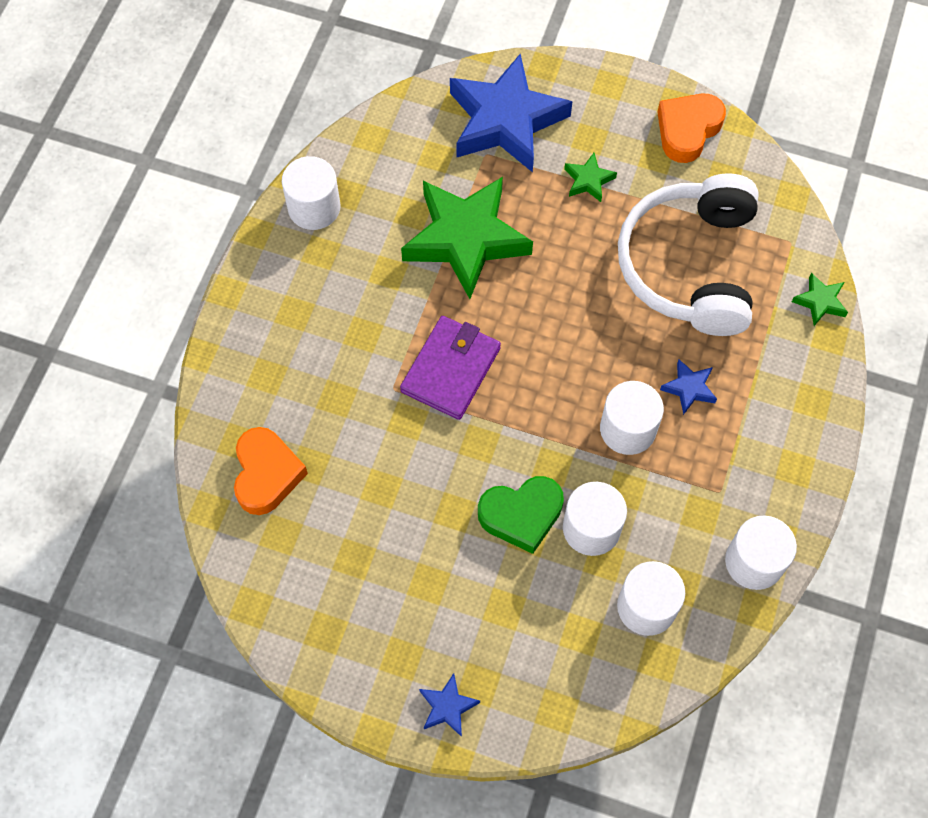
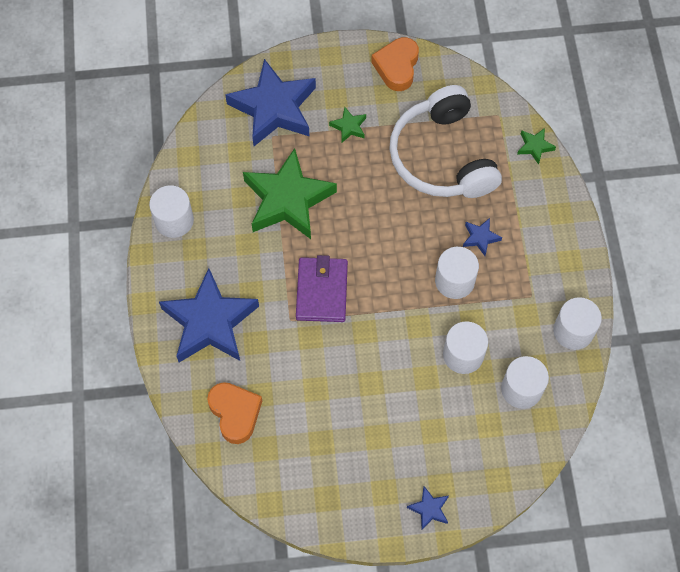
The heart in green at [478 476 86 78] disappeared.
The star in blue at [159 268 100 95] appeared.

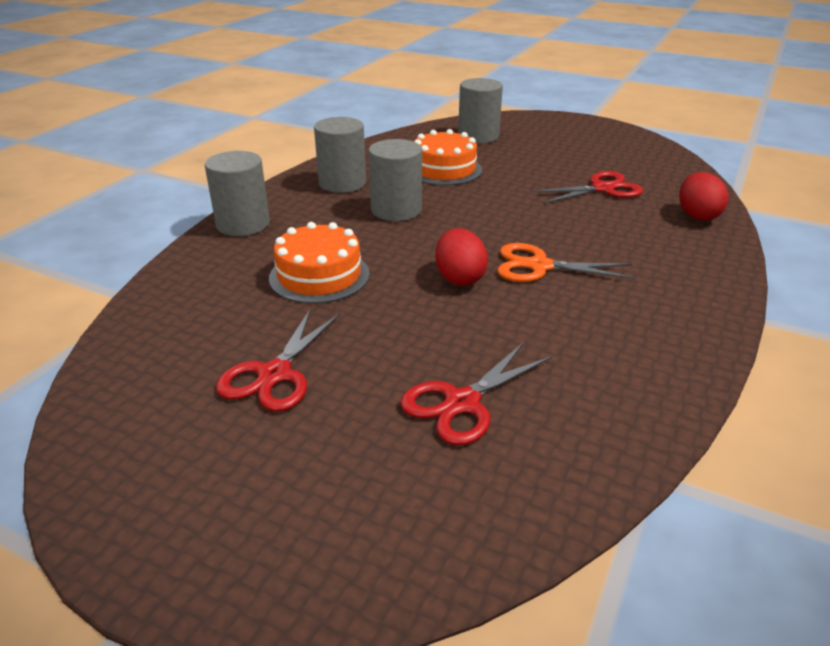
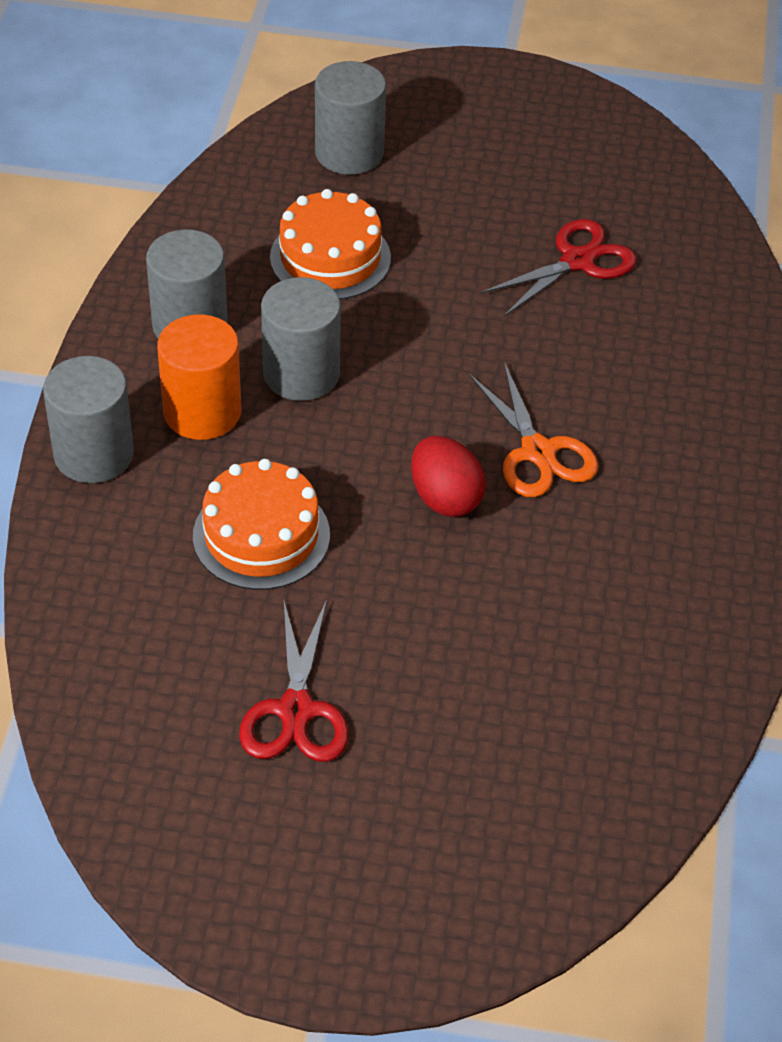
The scissors in red at [400 343 152 102] disappeared.
The egg in red at [679 172 50 49] disappeared.
The cylinder in orange at [157 314 84 126] appeared.
The scissors in orange at [497 243 138 39] turned 105 degrees counterclockwise.

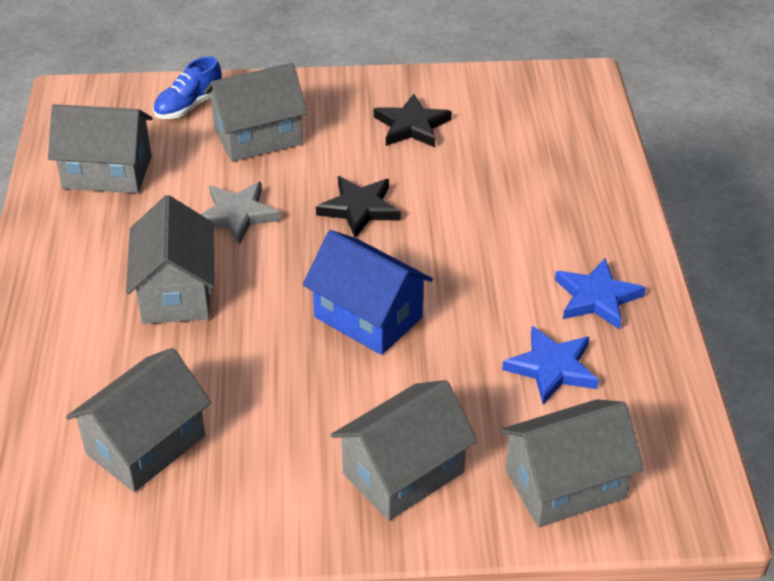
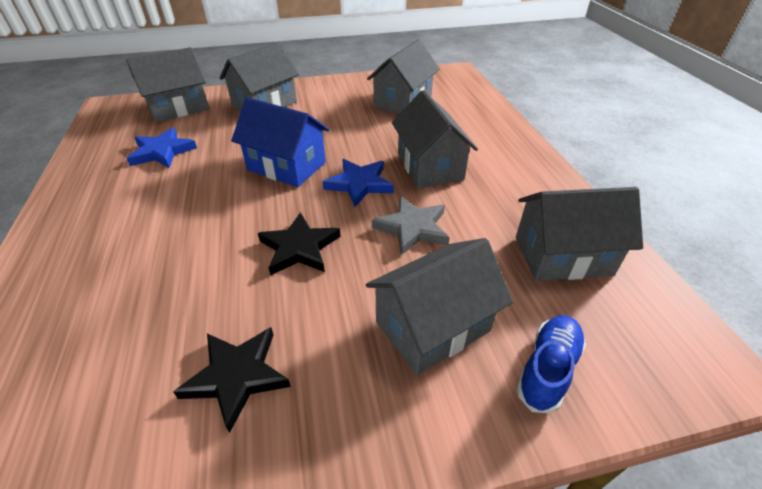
The star in blue moved from [555 258 91 72] to [322 159 72 48].

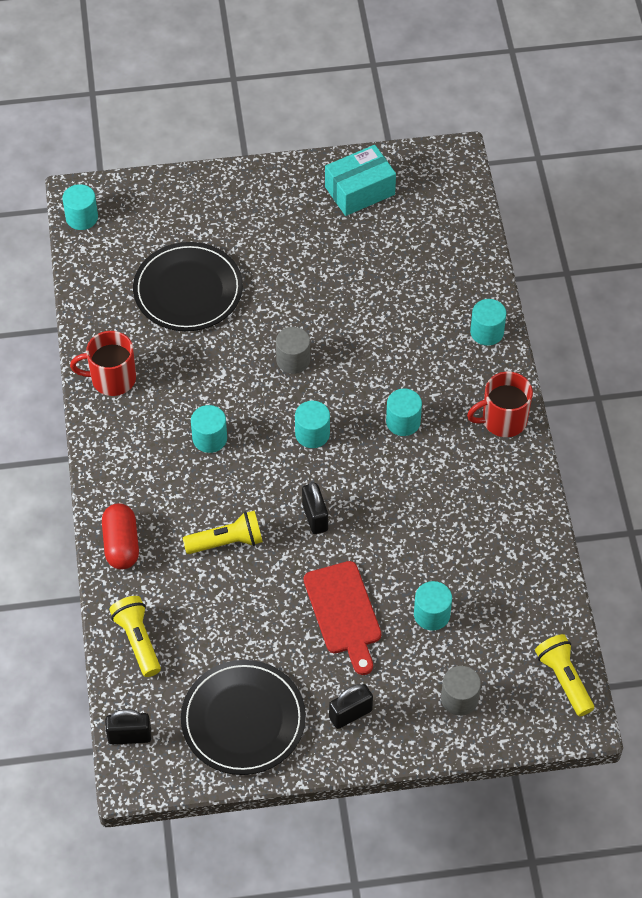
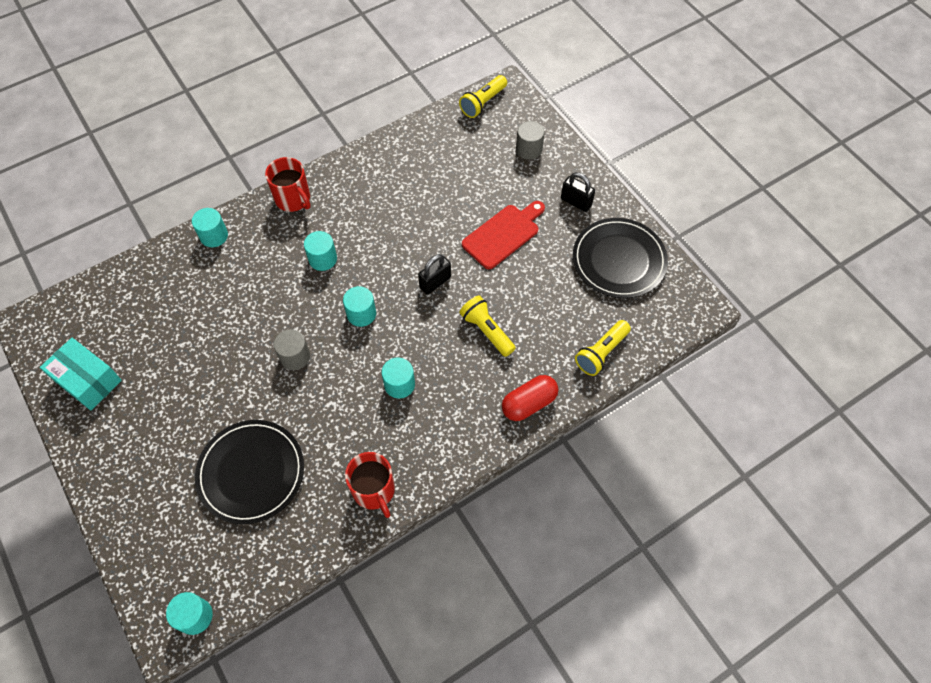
The padlock in black at [105 709 46 36] disappeared.
The cylinder in turquoise at [414 581 38 50] disappeared.

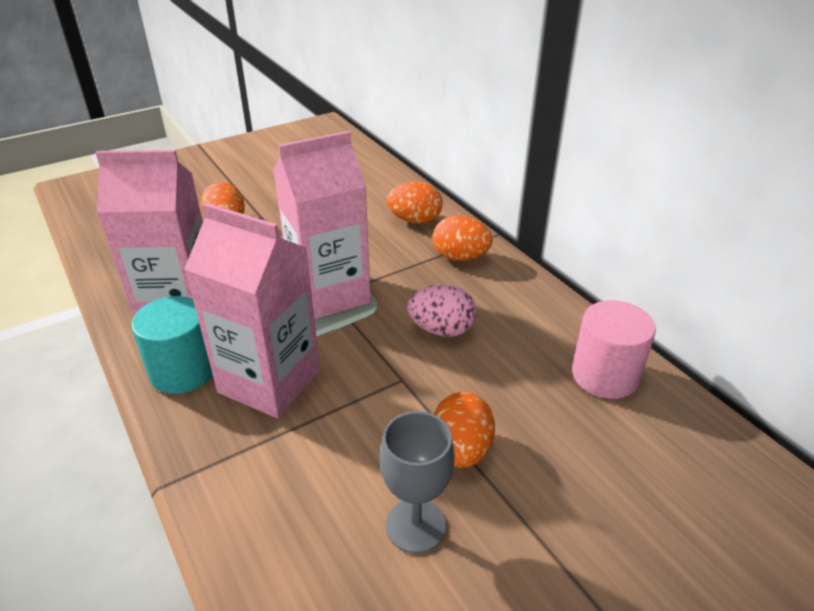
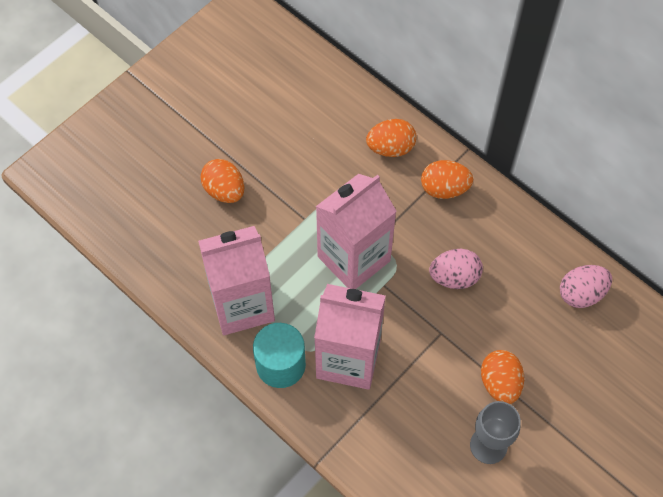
The cylinder in pink at [572 300 84 99] was replaced by the egg in pink at [560 265 52 43].

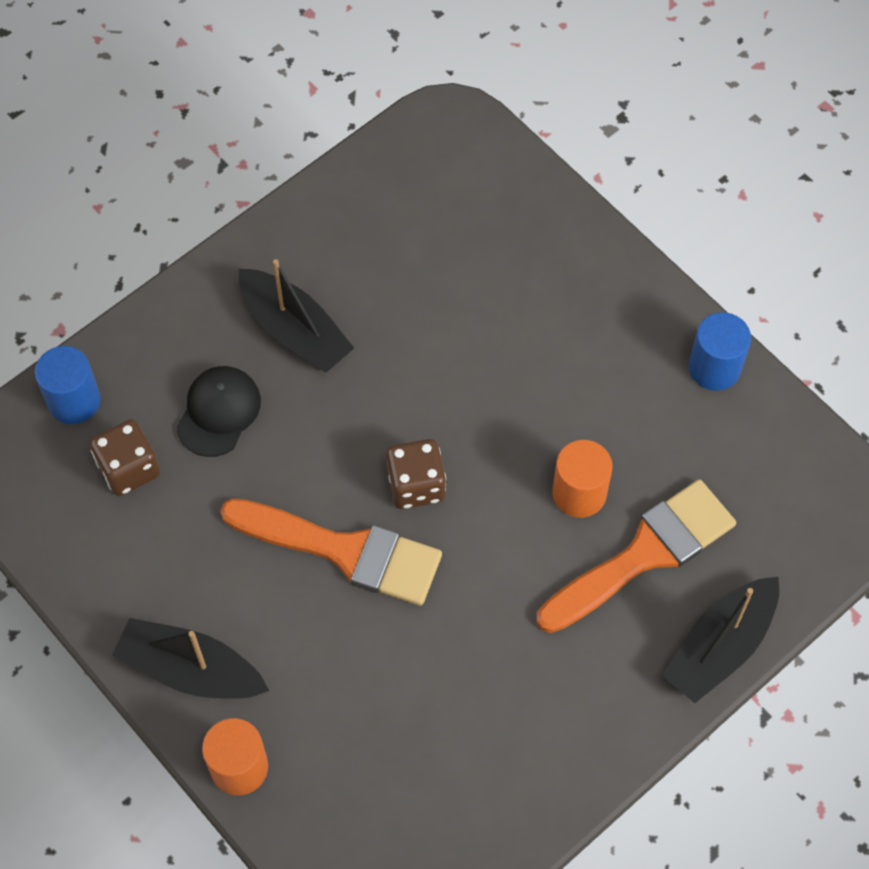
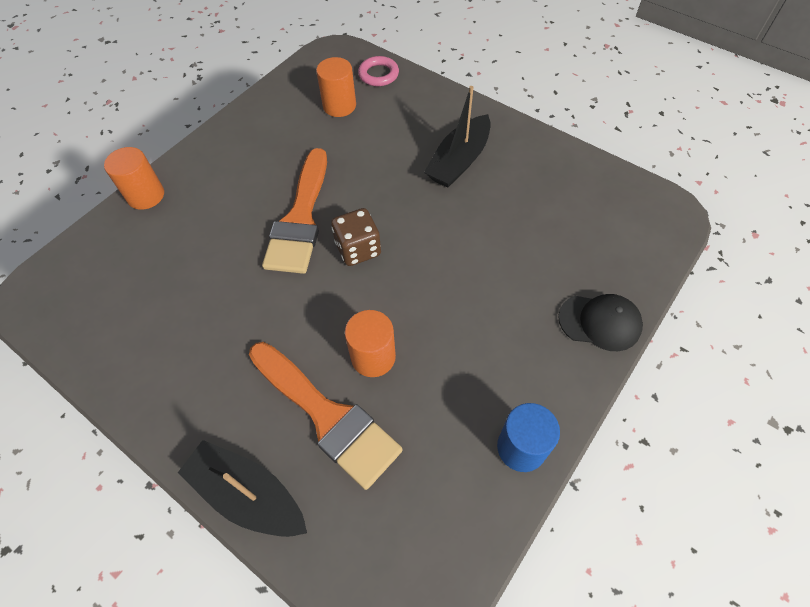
The boat in black at [112 618 157 81] disappeared.
The cap in black moved from [176 366 85 91] to [558 294 85 57].
The cylinder in blue at [35 346 66 78] was replaced by the ring in pink at [358 56 41 30].
The dice in brown at [90 419 70 77] was replaced by the cylinder in orange at [316 57 40 60].

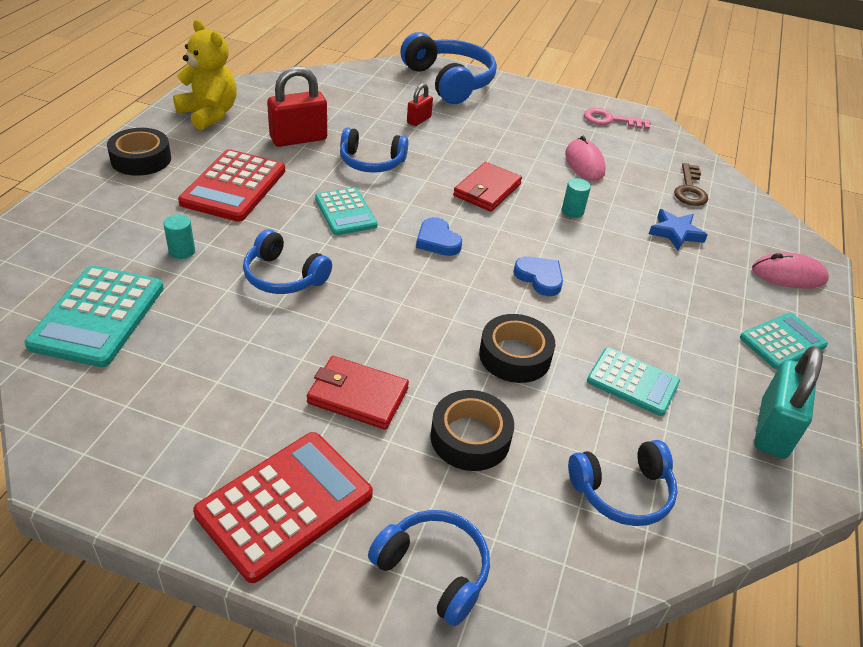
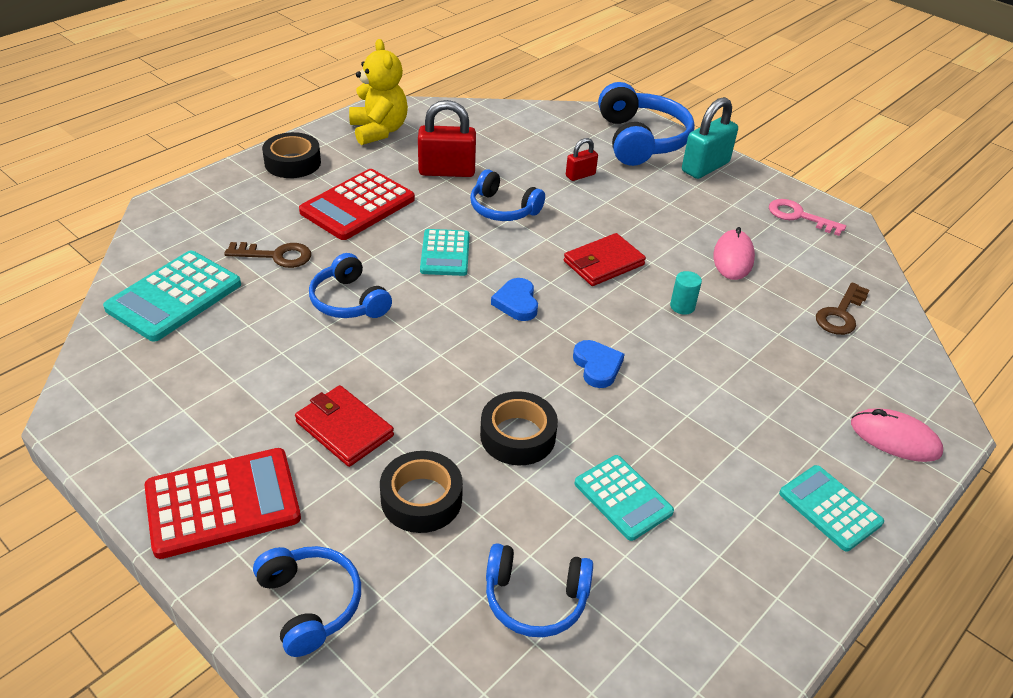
The star in blue at [649 209 58 41] disappeared.
The padlock in turquoise moved from [754 346 69 113] to [682 97 56 82].
The cylinder in turquoise at [163 214 32 45] was replaced by the key in brown at [224 242 87 26].
The calculator in turquoise at [740 313 88 57] turned 120 degrees counterclockwise.

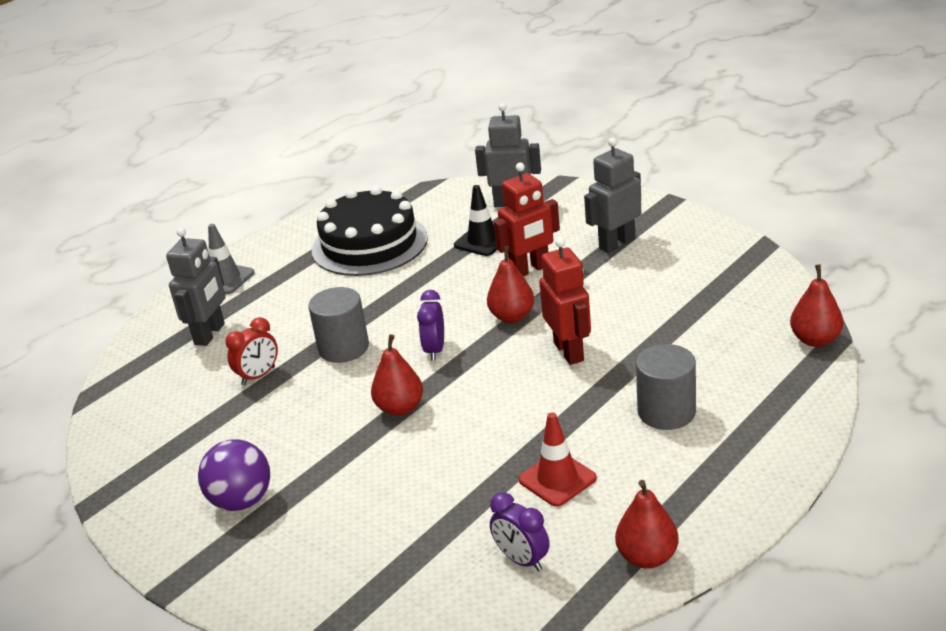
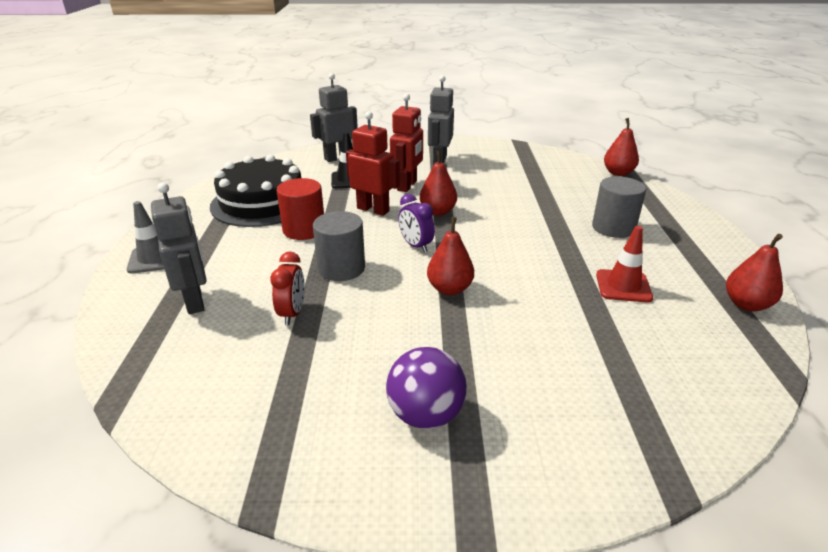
The clock in purple at [490 492 60 79] disappeared.
The cylinder in red at [276 178 48 62] appeared.
The robot in red moved from [539 237 52 128] to [346 111 54 105].

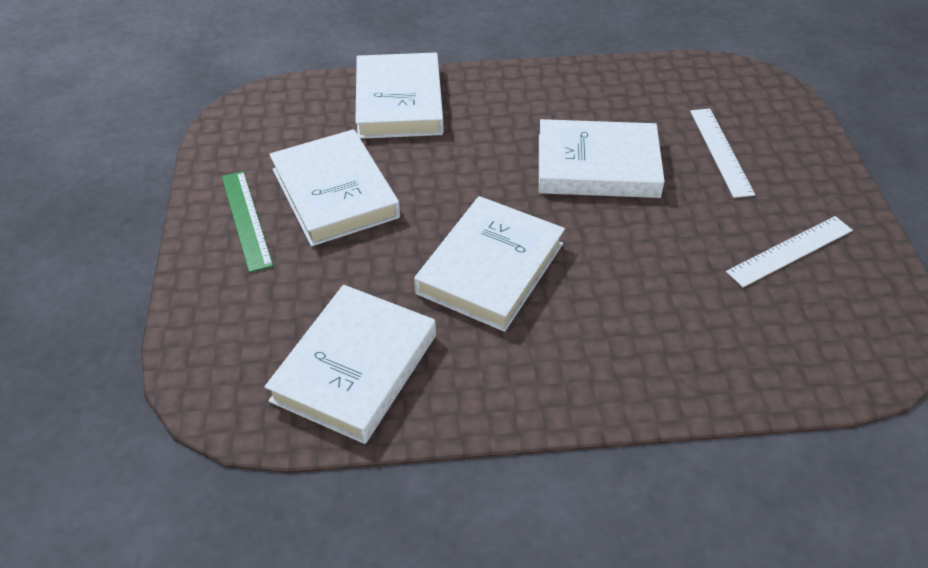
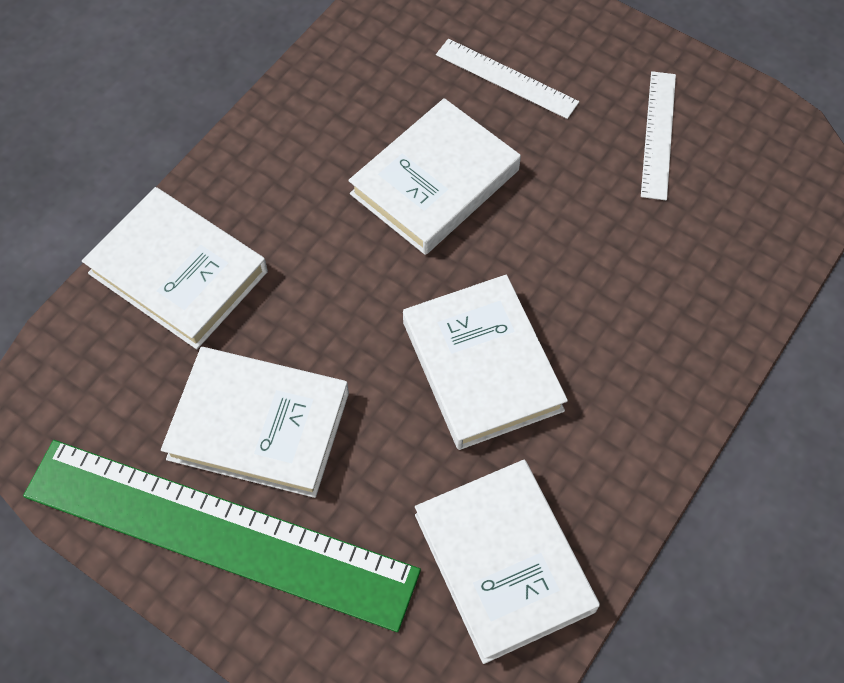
The ruler in green at [222 171 51 102] changed to 2.17 times the size.

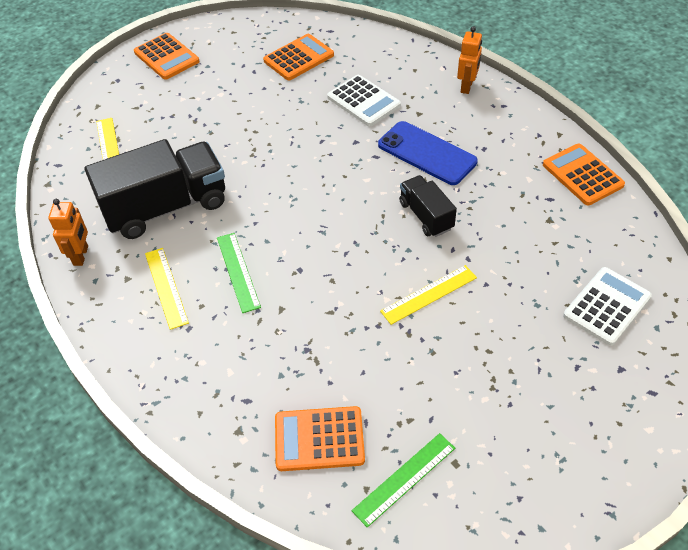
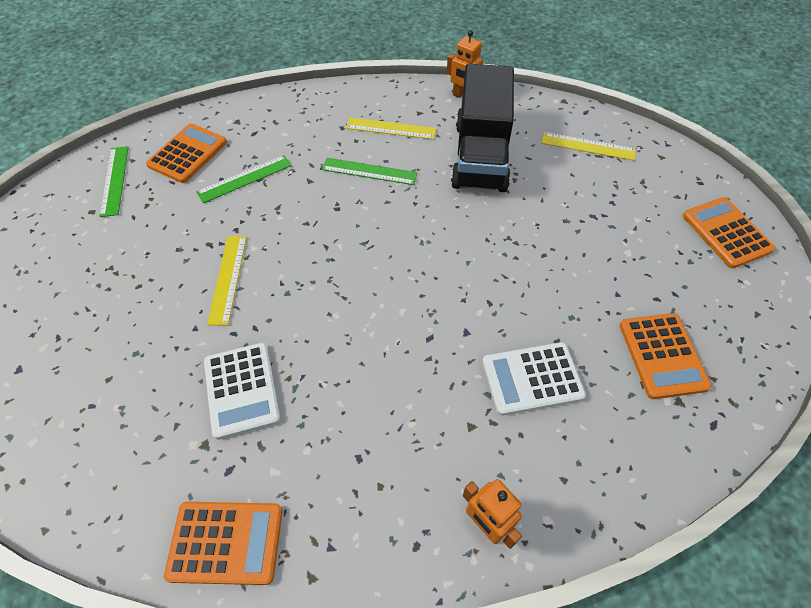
The phone in blue at [378 121 100 64] disappeared.
The truck in black at [399 175 58 62] disappeared.
The ruler in green at [196 155 96 48] appeared.
The calculator in white moved from [563 267 89 79] to [204 343 77 97].
The calculator in orange at [134 33 66 47] turned 75 degrees clockwise.

